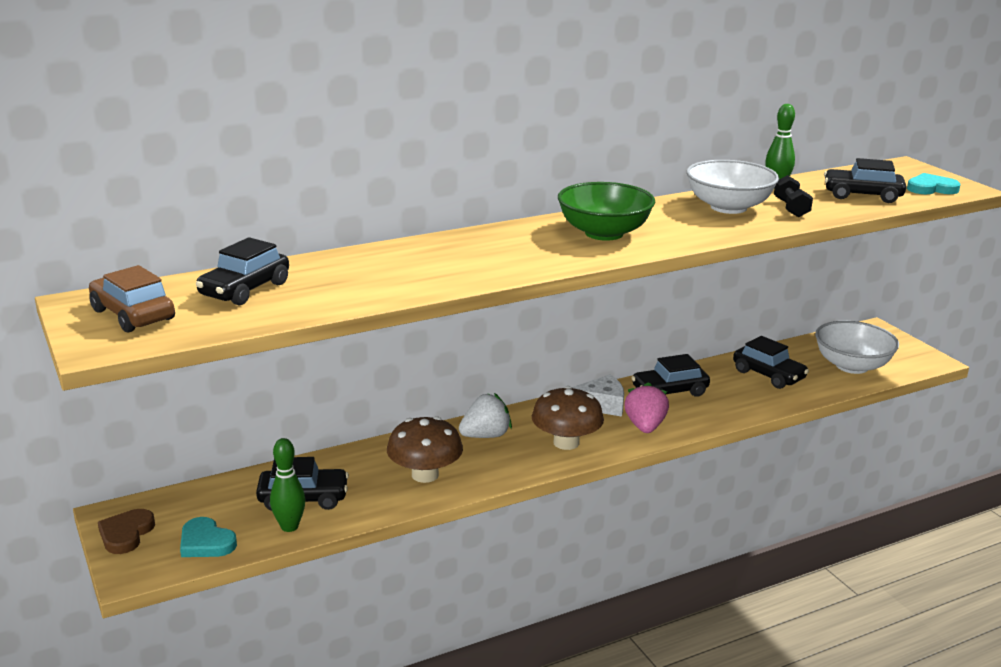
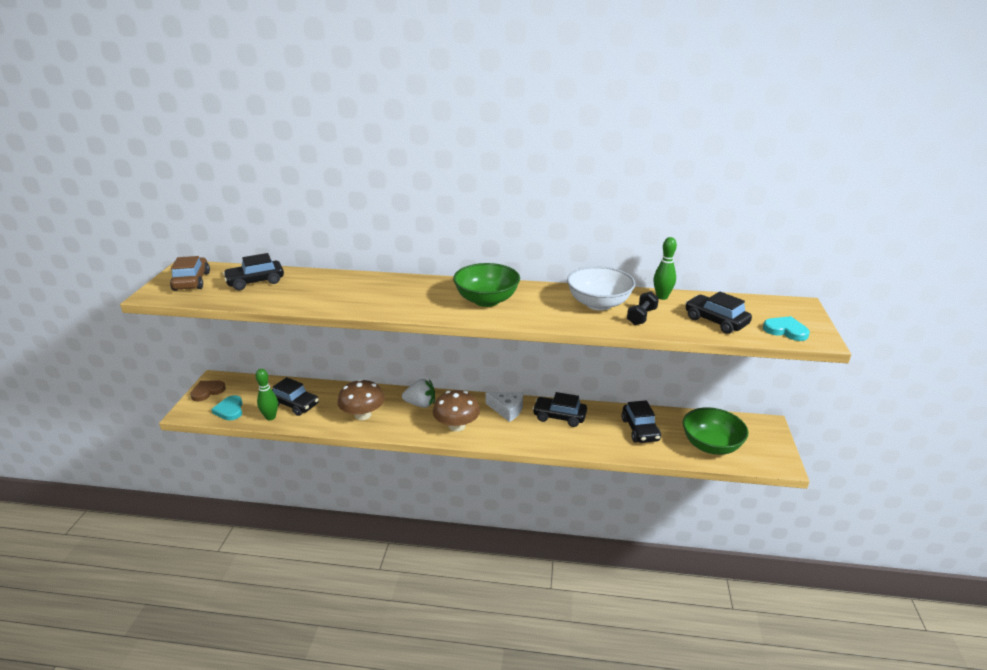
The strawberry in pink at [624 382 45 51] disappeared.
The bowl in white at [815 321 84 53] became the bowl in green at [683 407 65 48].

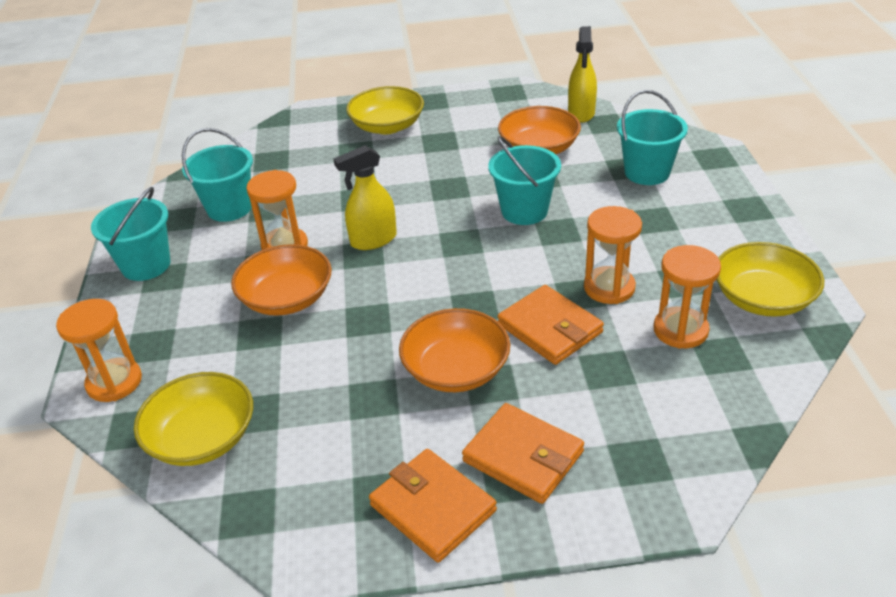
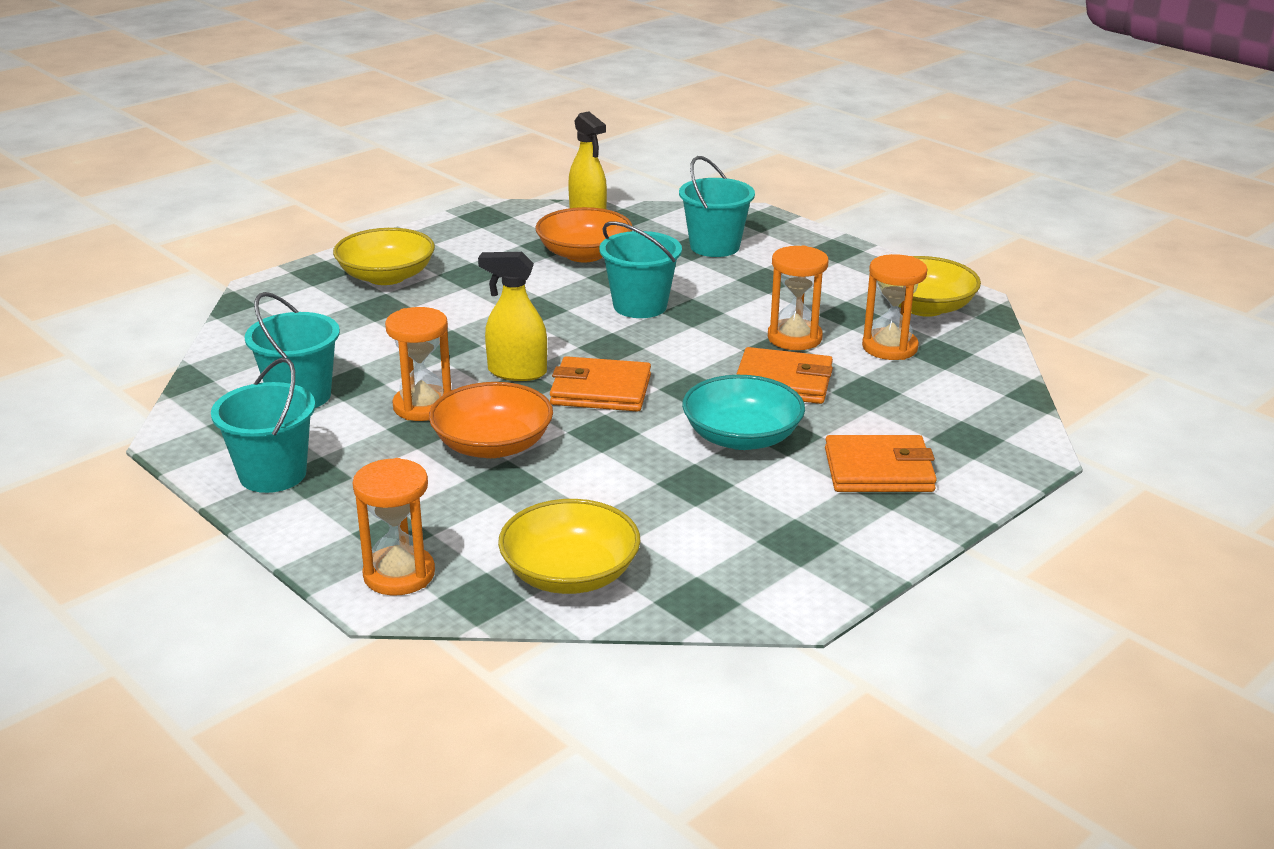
The wallet in orange moved from [369 449 128 114] to [550 356 101 56].
The bowl in orange at [399 308 111 84] became the bowl in turquoise at [682 375 123 75].
The spray bottle in yellow at [333 145 64 105] turned 75 degrees clockwise.

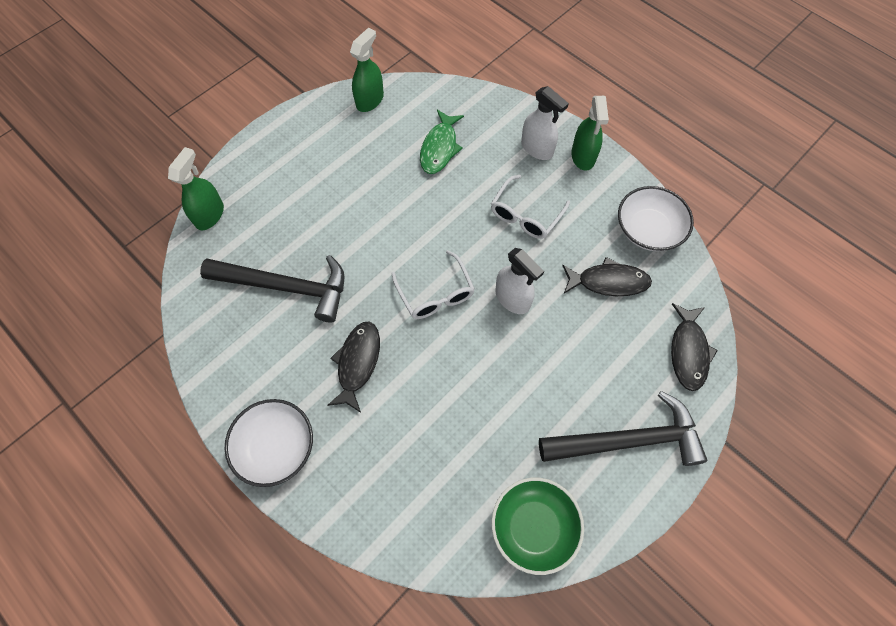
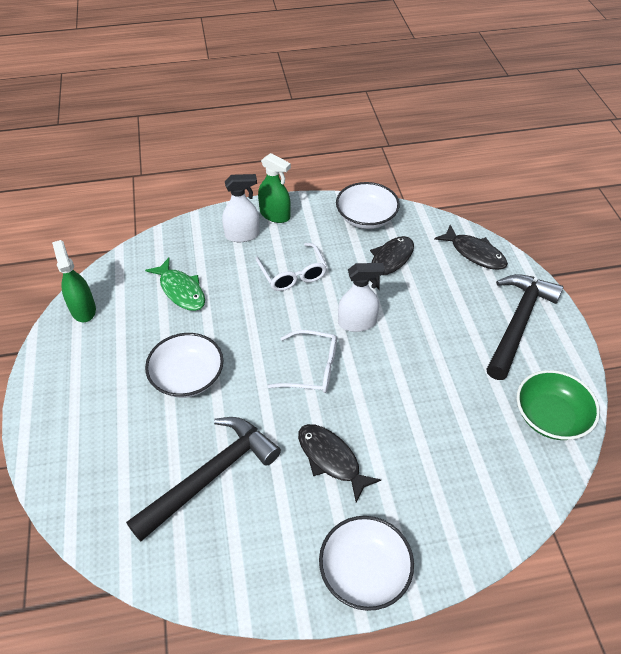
The spray bottle in green at [168 147 56 83] disappeared.
The bowl in white at [145 333 78 65] appeared.

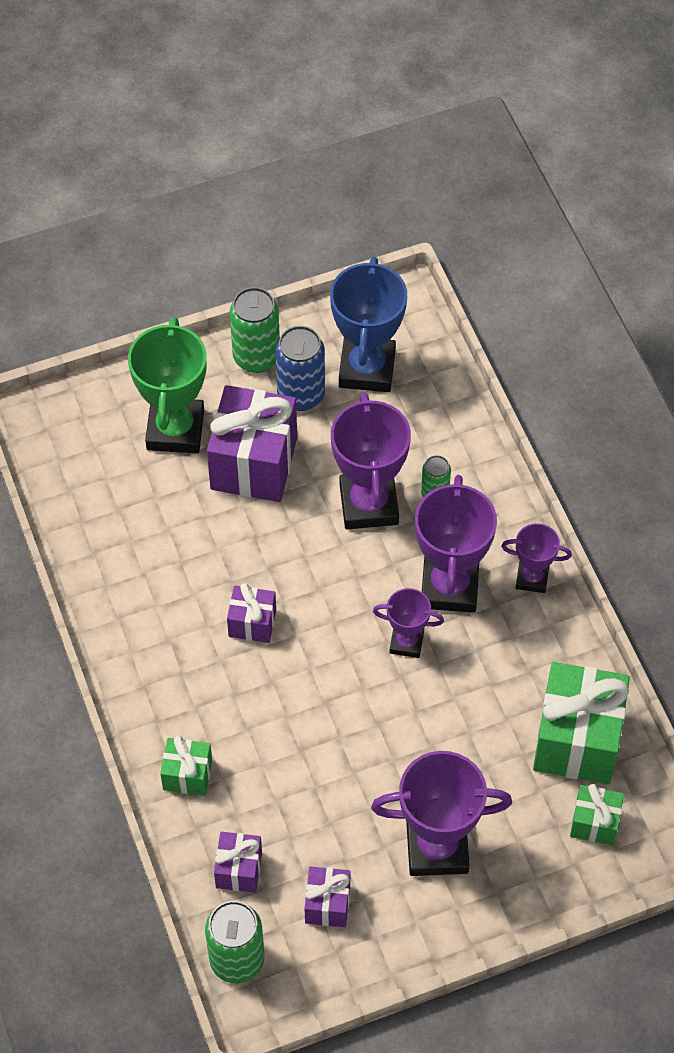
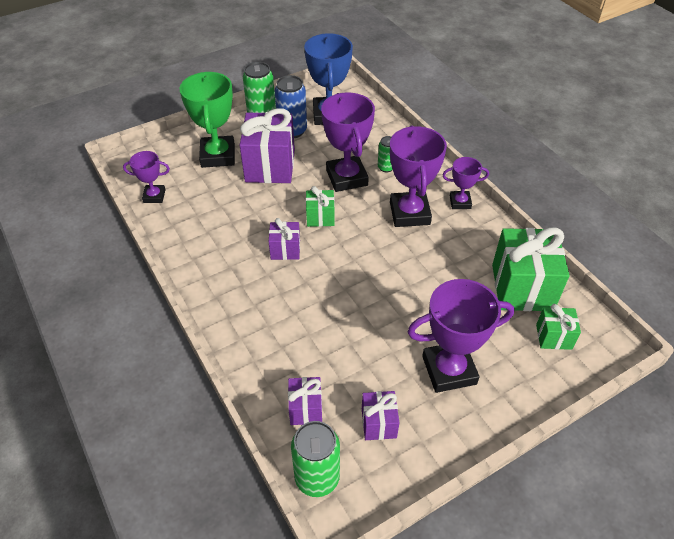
The gift in green moved from [160 736 52 60] to [306 186 29 41].
The trophy in purple moved from [373 588 71 70] to [123 151 47 52].

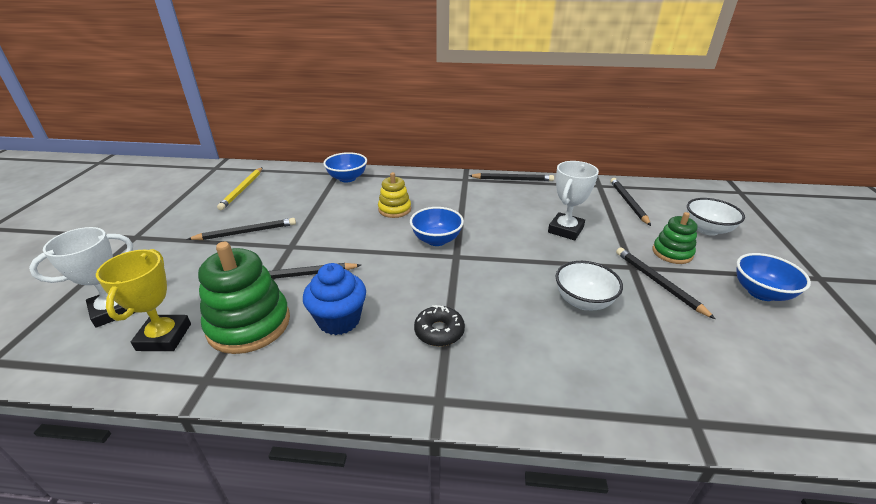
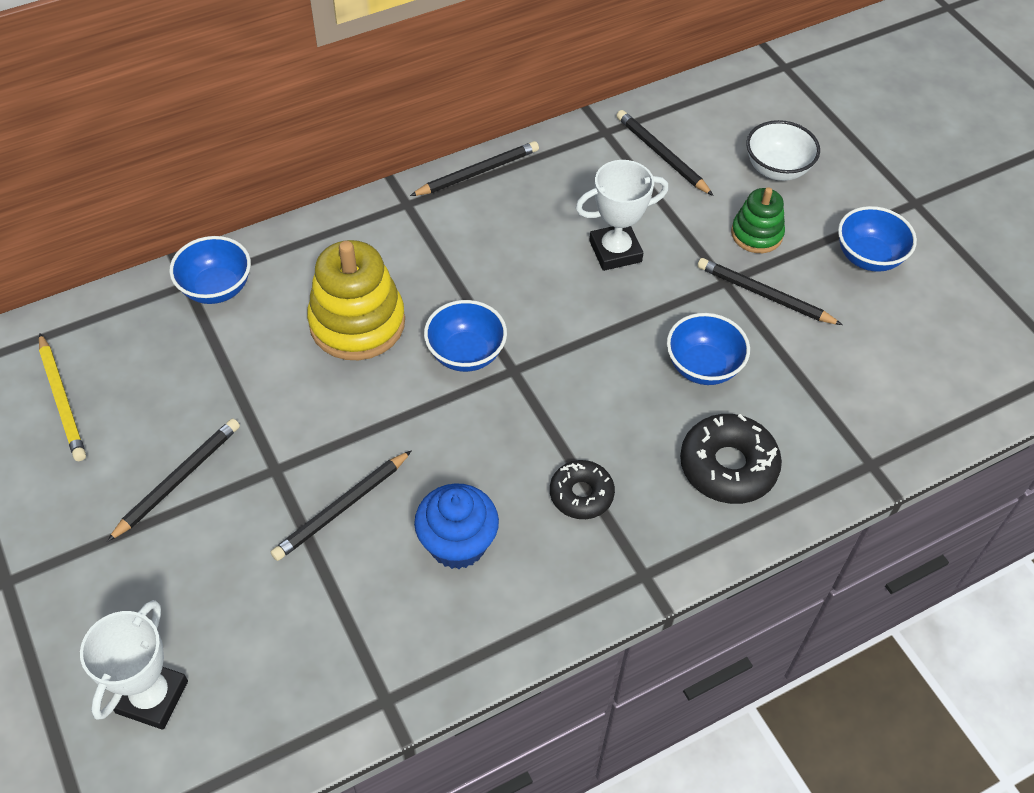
The trophy in yellow at [96 249 95 102] disappeared.
The stacking toy in green at [198 242 92 112] disappeared.
The donut in black at [680 414 102 90] appeared.
The bowl in white at [556 261 67 49] became the bowl in blue at [667 313 83 72].
The trophy in white at [548 161 51 79] turned 75 degrees clockwise.
The stacking toy in yellow at [378 172 33 46] changed to 1.73 times the size.

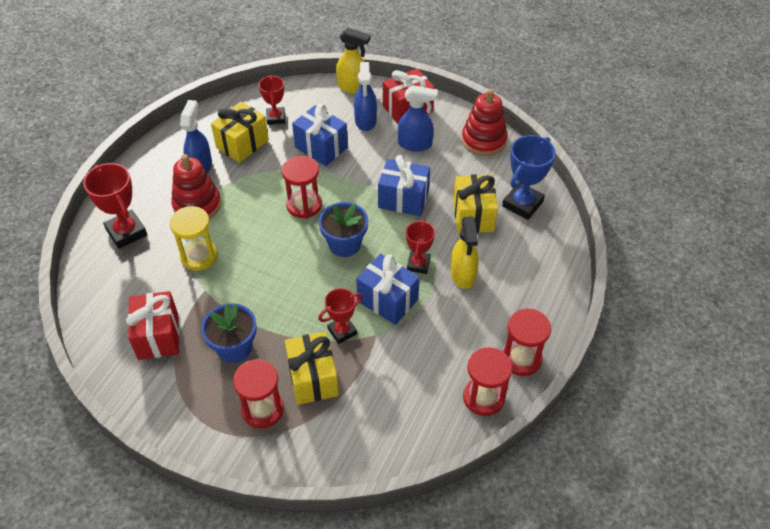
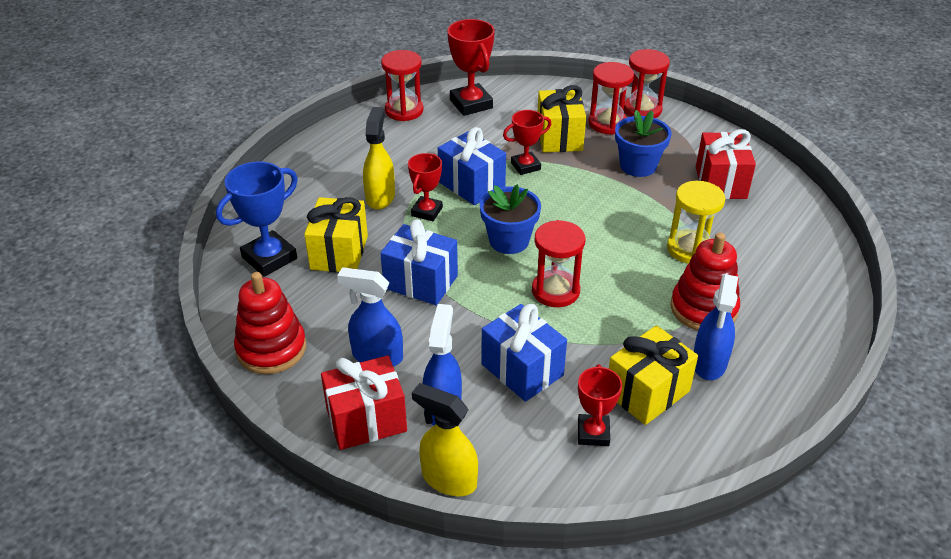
The trophy in red moved from [83 163 64 86] to [447 19 48 97].
The hourglass in red moved from [502 309 49 67] to [624 49 46 69].

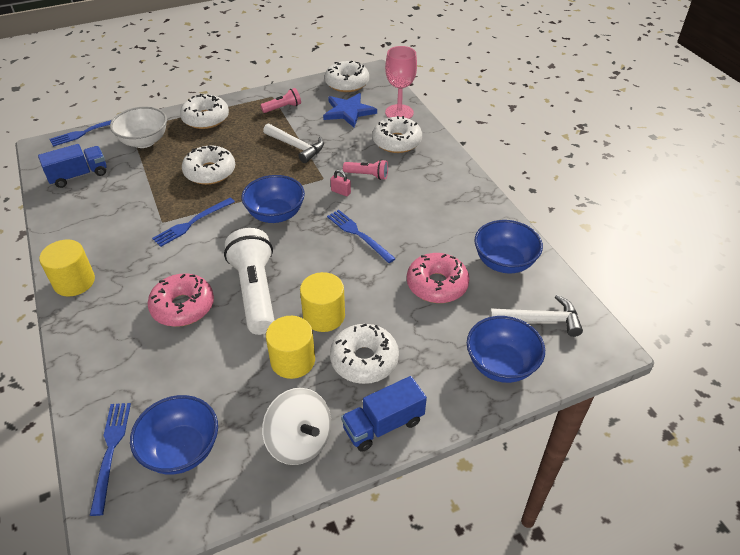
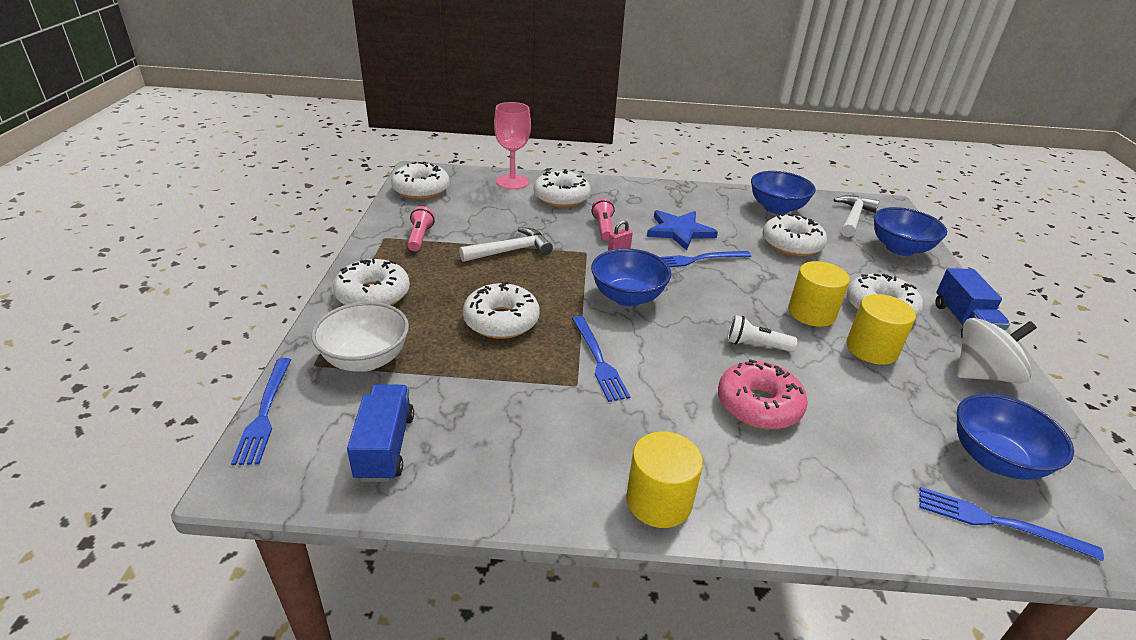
The star in blue moved from [323 93 54 34] to [647 210 71 41].
The donut in pink at [407 253 62 50] became the donut in white at [762 213 65 44].
The flashlight in pink at [343 159 45 21] turned 45 degrees counterclockwise.
The flashlight in white at [224 228 51 107] changed to 0.49 times the size.

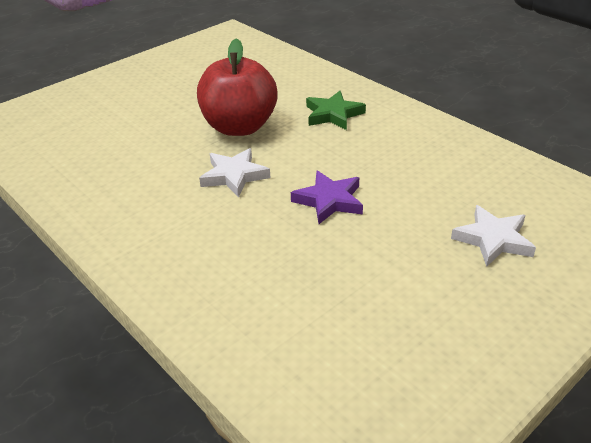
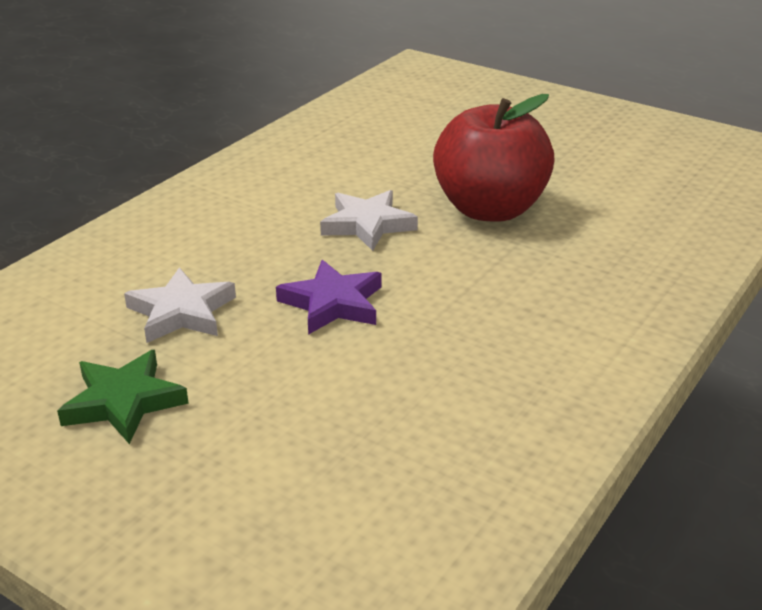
The star in green moved from [306 91 60 39] to [57 350 132 94].
The star in white moved from [451 205 85 62] to [124 267 112 76].

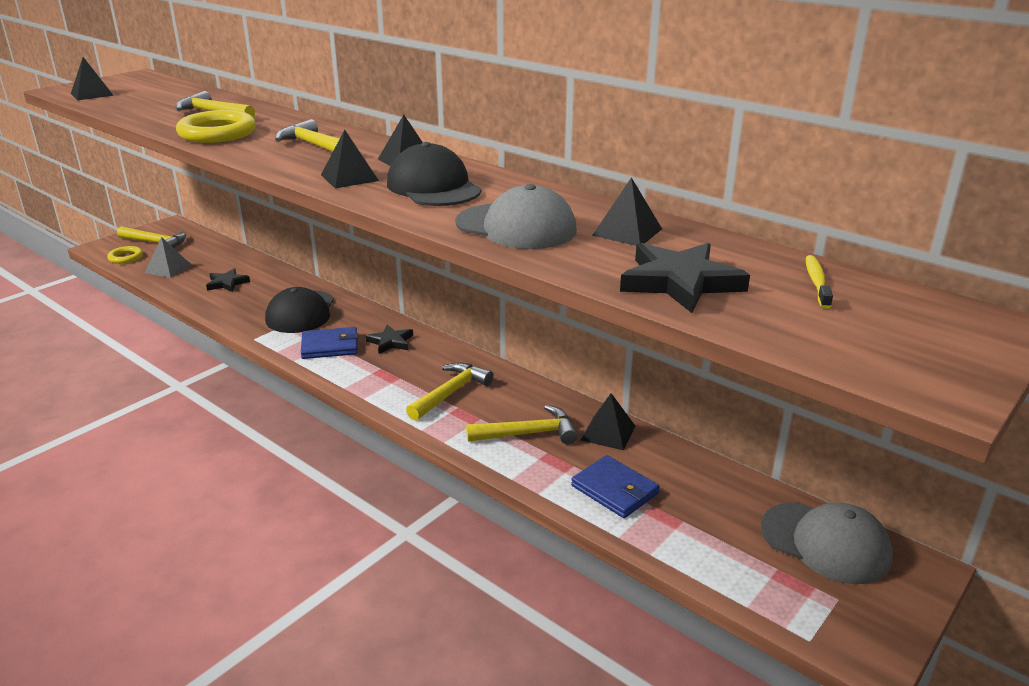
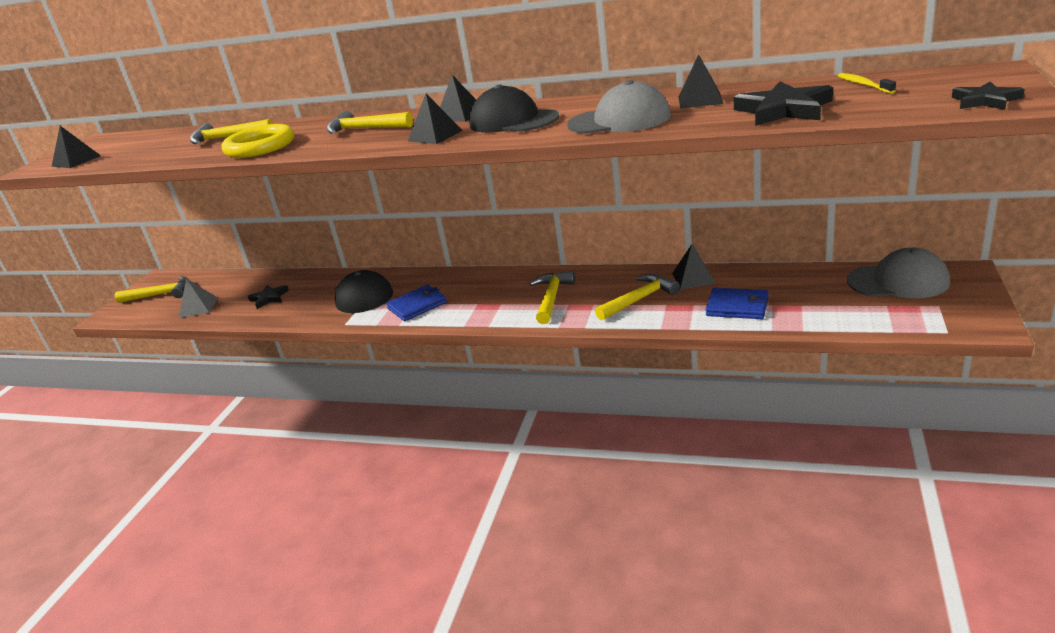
The ring in yellow at [107 246 36 18] disappeared.
The star in black moved from [366 325 47 29] to [952 81 73 29].

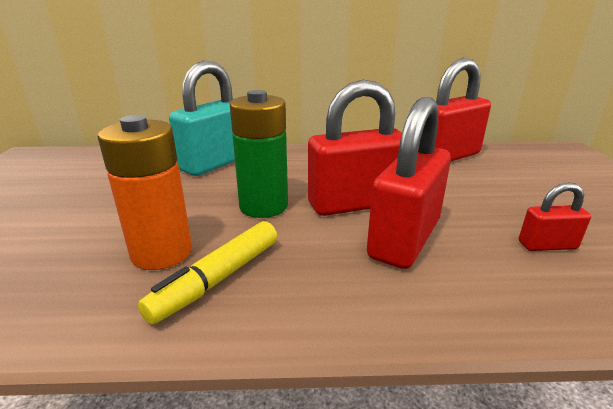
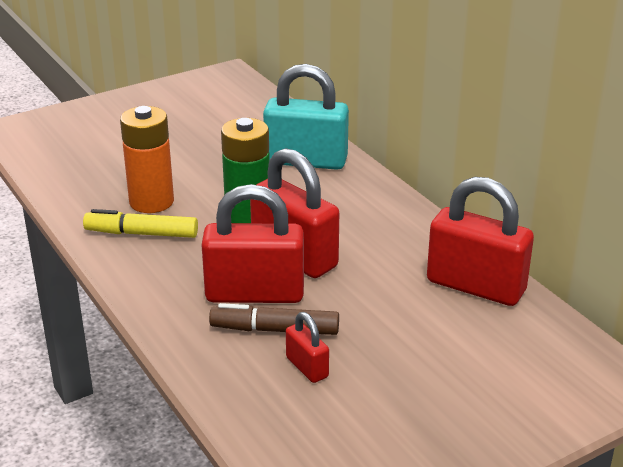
The marker in brown at [209 303 130 32] appeared.

